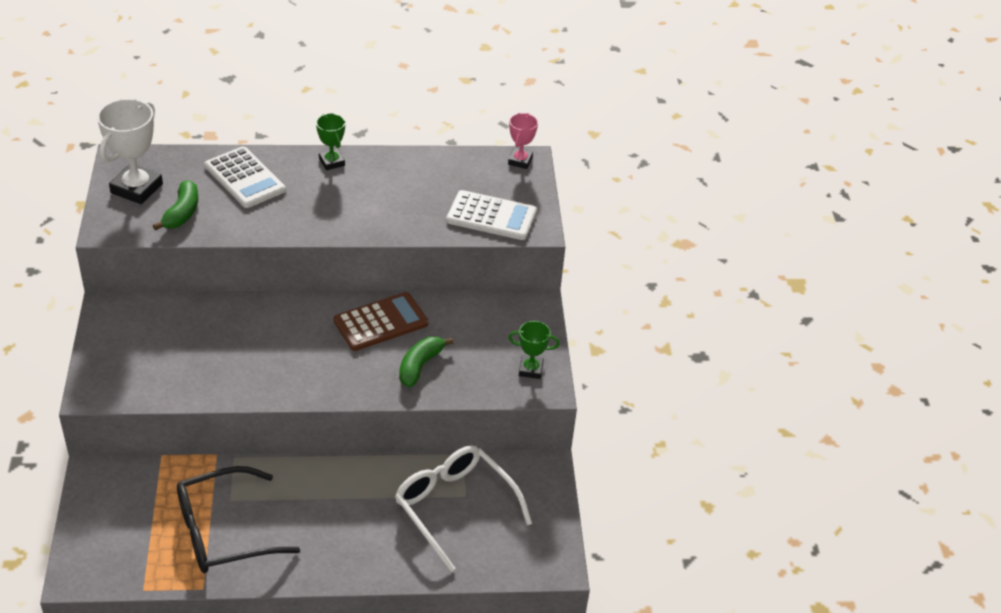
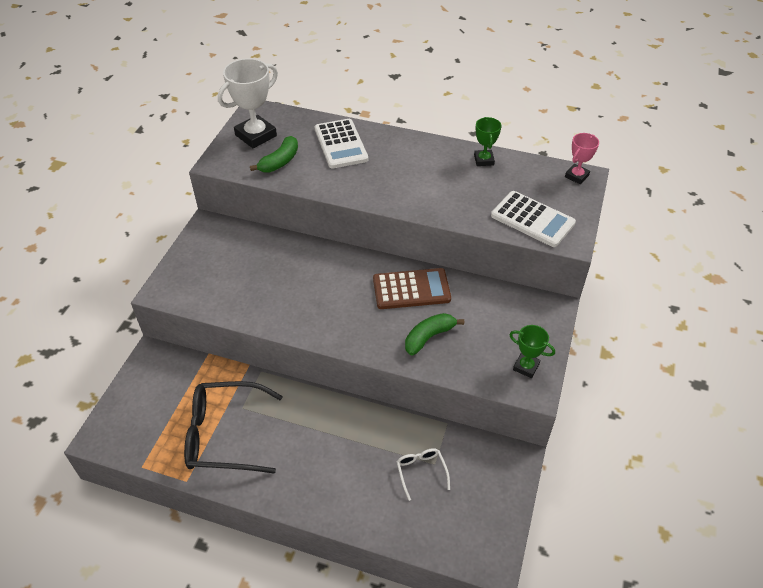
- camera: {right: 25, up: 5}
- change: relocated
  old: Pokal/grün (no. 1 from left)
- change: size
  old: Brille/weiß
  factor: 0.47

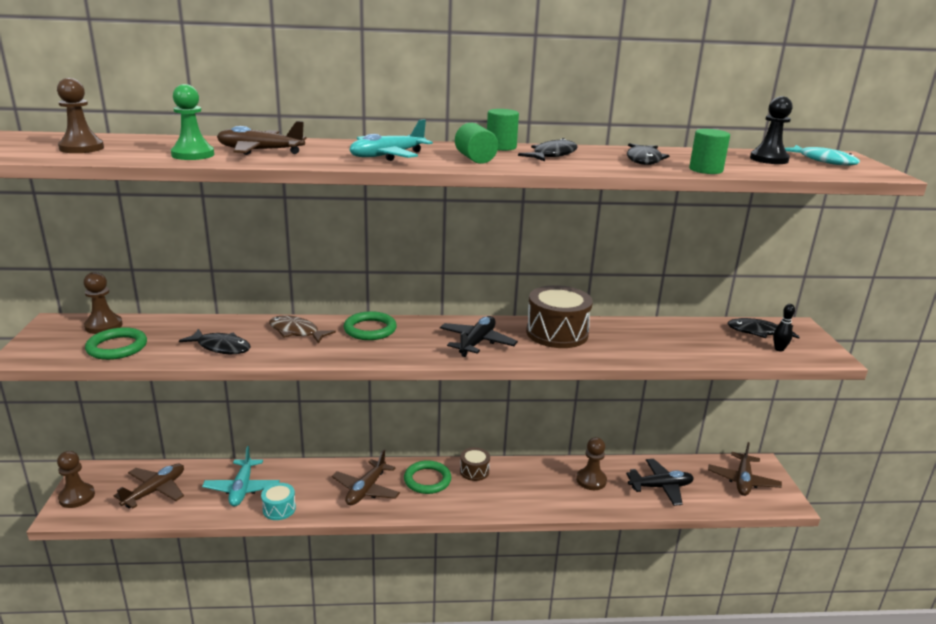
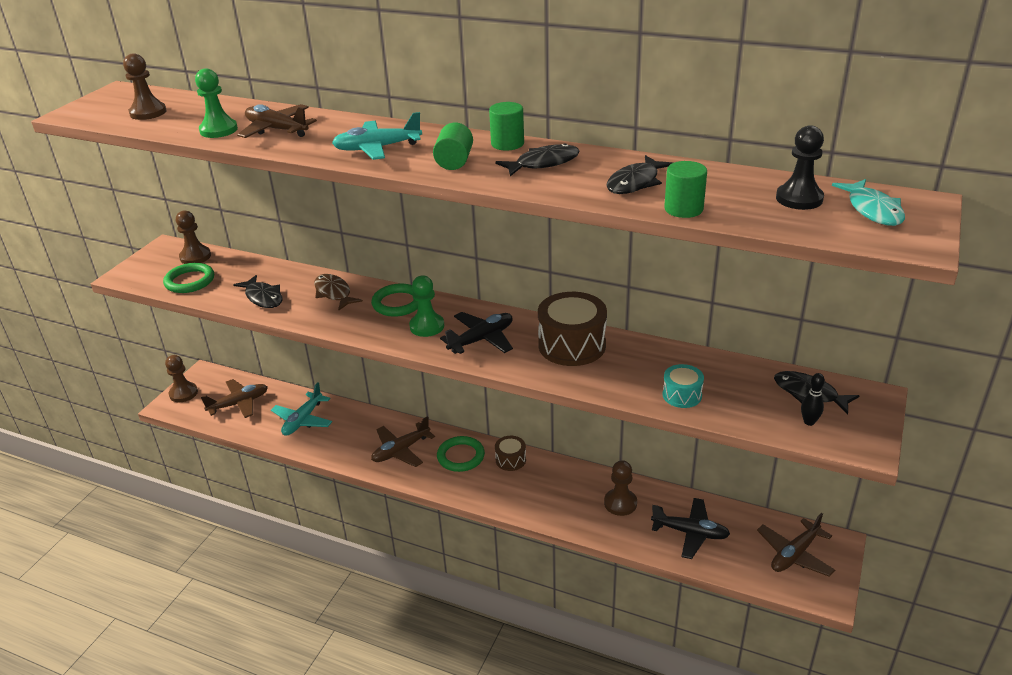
- camera: {right: 30, up: 10}
- change: relocated
  old: Trommel/türkis
- change: appeared
  new: Bauer/grün (no. 2 from left)

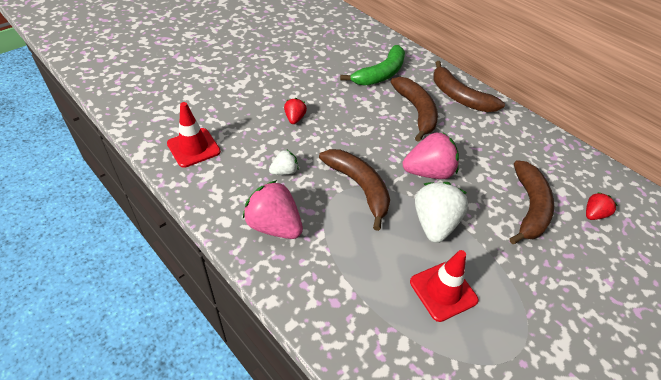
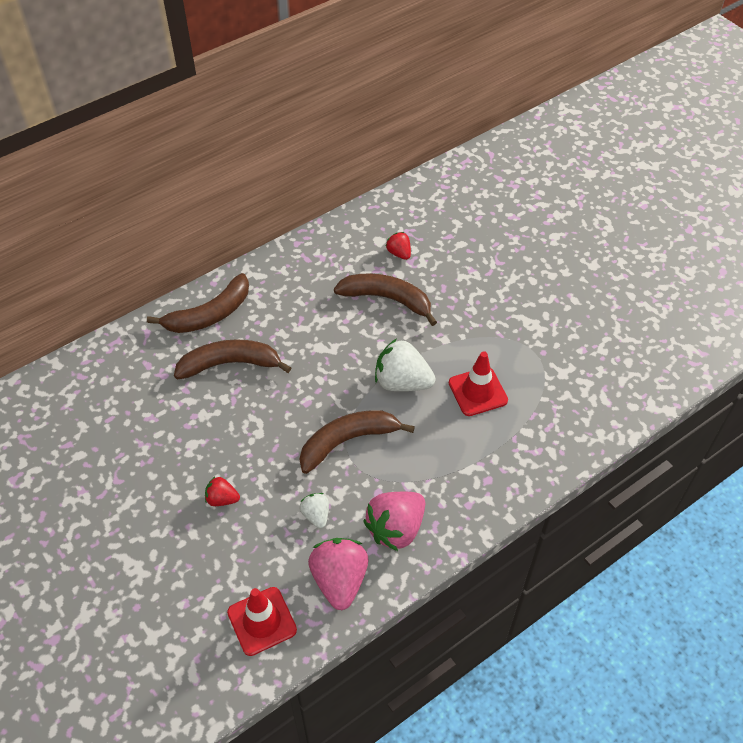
- camera: {right: -80, up: 5}
- change: missing
  old: Banane/grün
- change: relocated
  old: Erdbeere/rosa (no. 2 from left in the first image)
  new: Erdbeere/rosa (no. 1 from left)

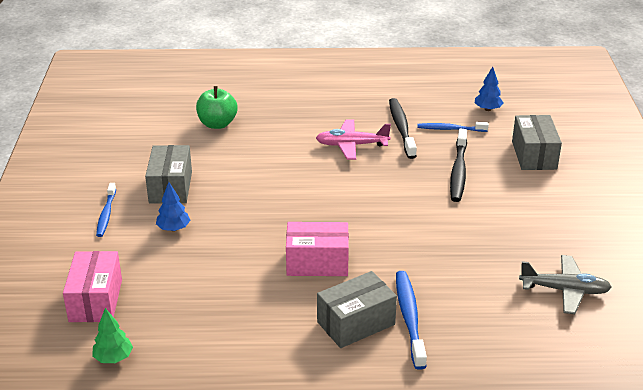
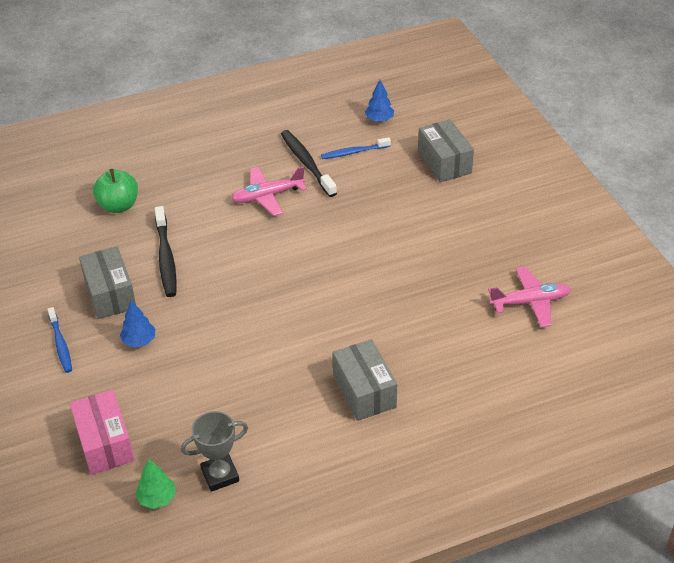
- camera: {right: -20, up: 10}
- change: missing
  old: Schachtel/rosa (no. 2 from left)
- change: spun
  old: Schachtel/grau (no. 2 from left)
  degrees: -60
- change: missing
  old: Zahnbürste/blau (no. 2 from left)
- change: relocated
  old: Zahnbürste/schwarz (no. 2 from left in the first image)
  new: Zahnbürste/schwarz (no. 1 from left)
- change: colour
  old: Flugzeug/grau
  new: Flugzeug/rosa (no. 2 from left)
- change: appeared
  new: Pokal/grau

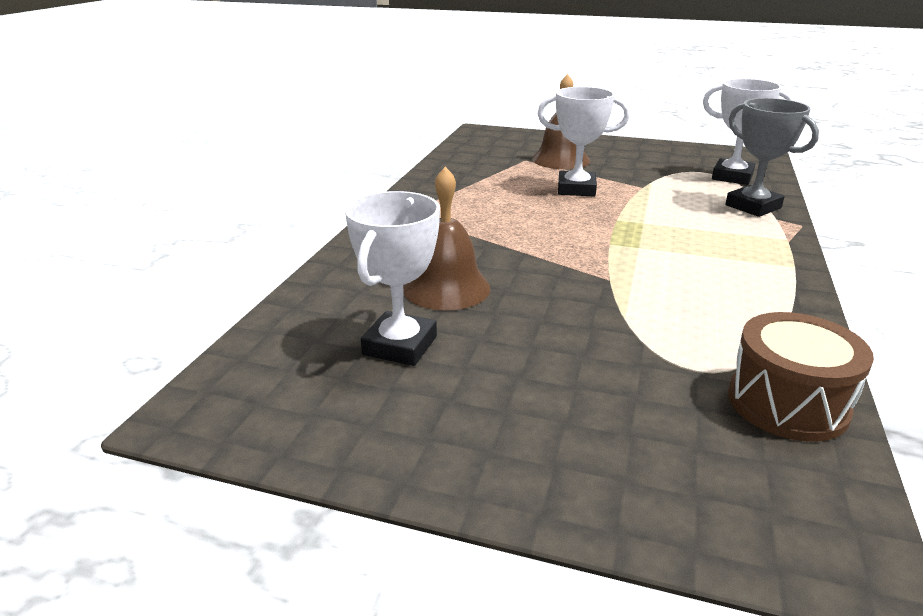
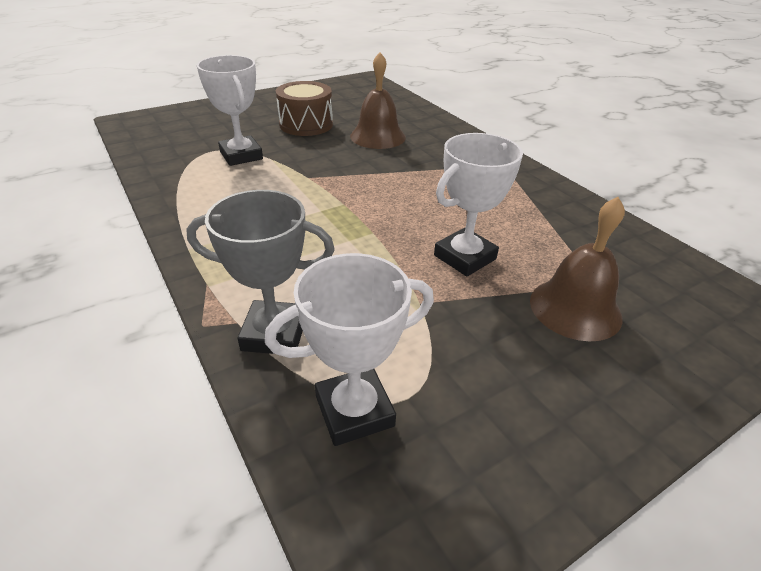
- camera: {right: 130, up: 10}
- change: relocated
  old: Pokal/weiß (no. 1 from left)
- change: relocated
  old: Trommel/braun

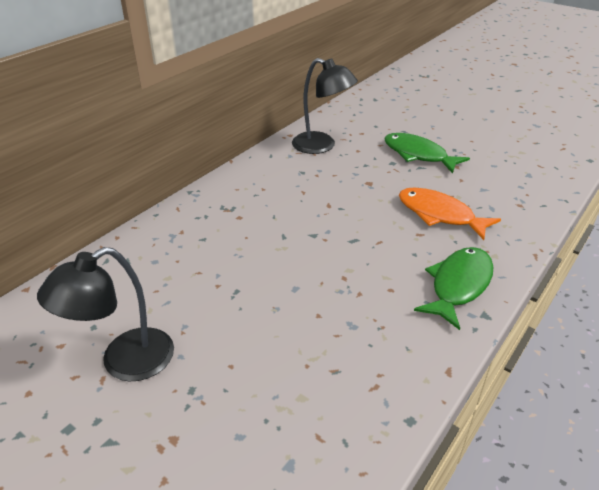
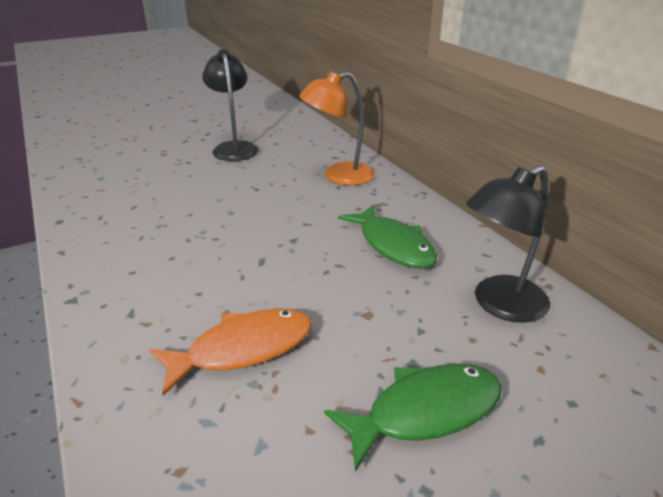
- camera: {right: 115, up: -5}
- change: relocated
  old: Fisch/grün (no. 2 from left in the first image)
  new: Fisch/grün (no. 1 from left)
- change: appeared
  new: Lampe/orange

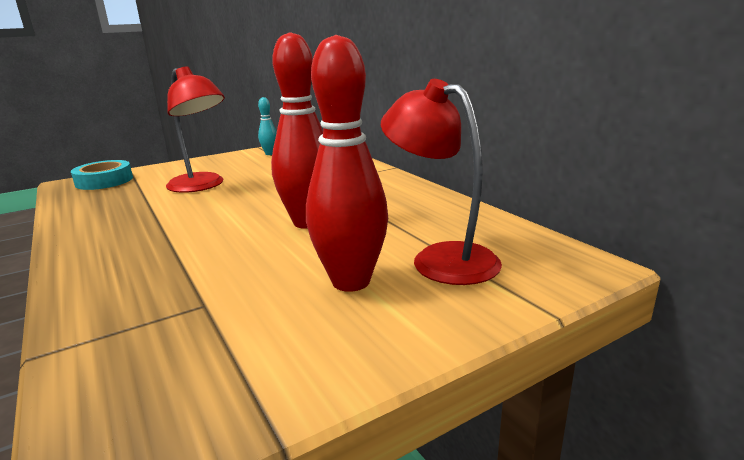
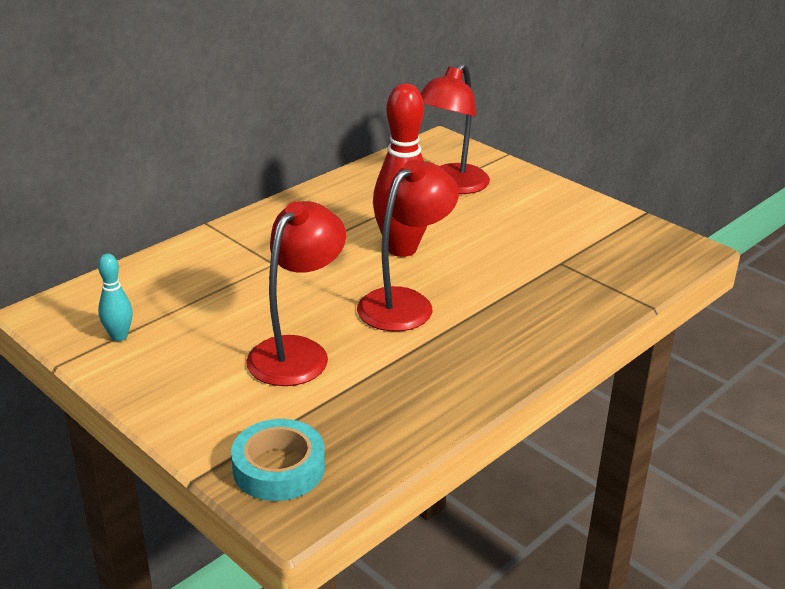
- camera: {right: -105, up: 10}
- change: missing
  old: Bowlingkegel/rot (no. 2 from left)
- change: appeared
  new: Lampe/rot (no. 2 from left)

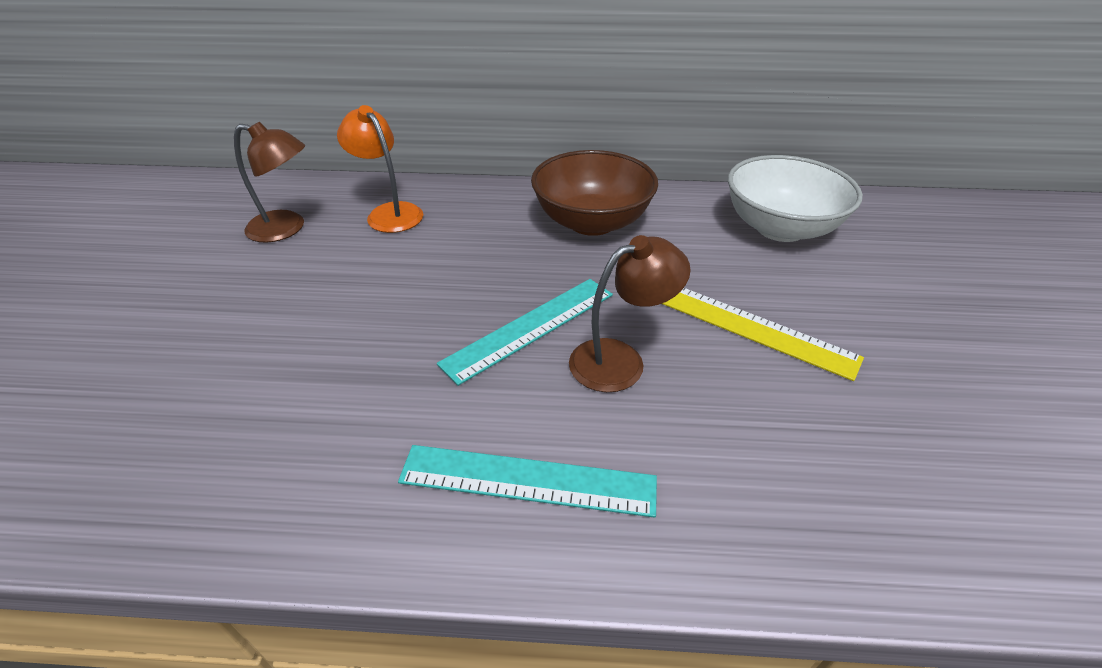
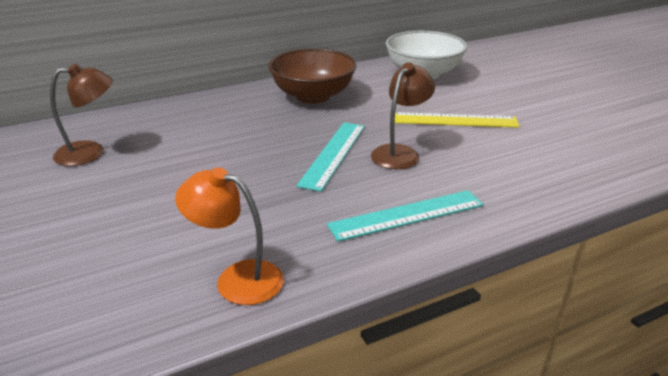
- camera: {right: -30, up: -10}
- change: relocated
  old: Lampe/orange

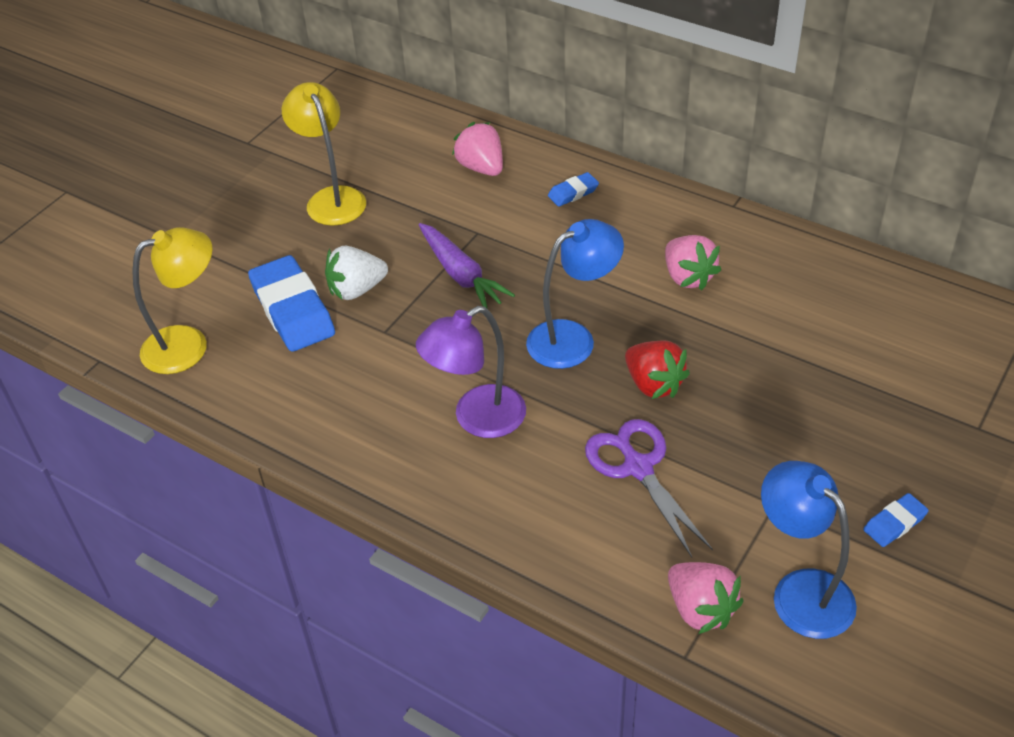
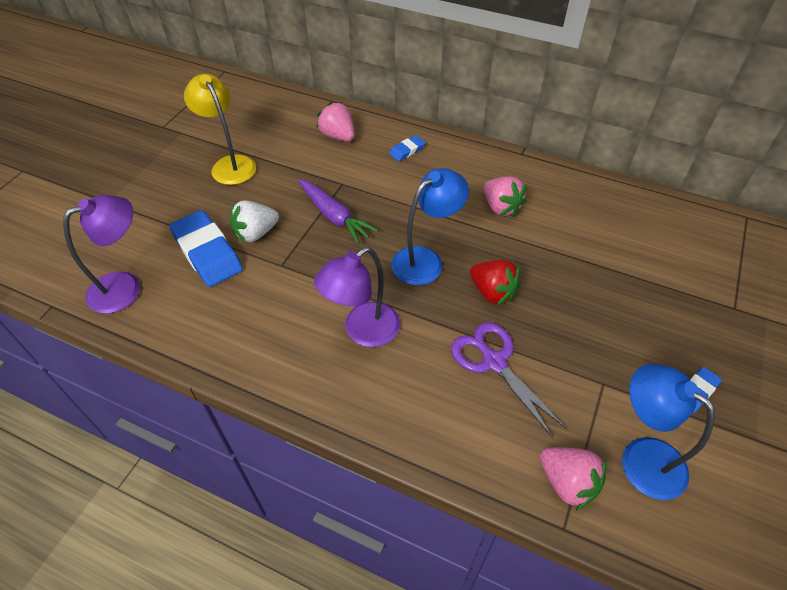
- camera: {right: -10, up: 5}
- change: colour
  old: Lampe/gelb (no. 1 from left)
  new: Lampe/lila (no. 1 from left)

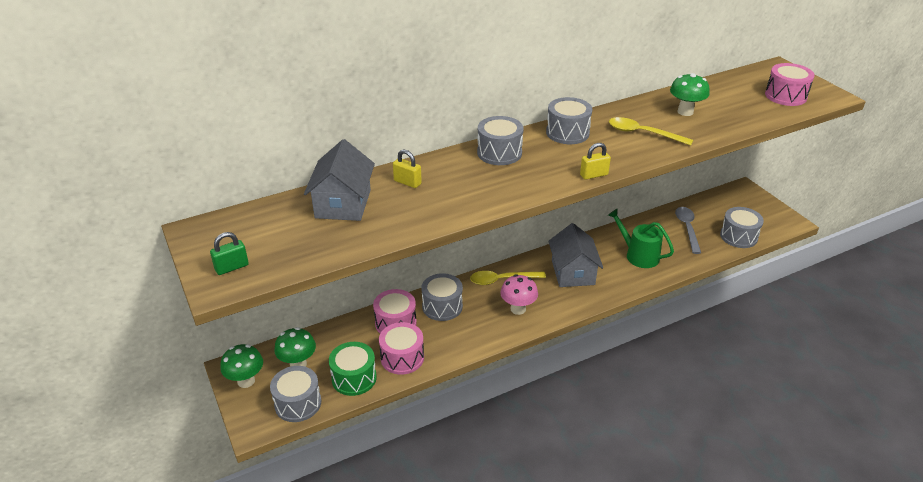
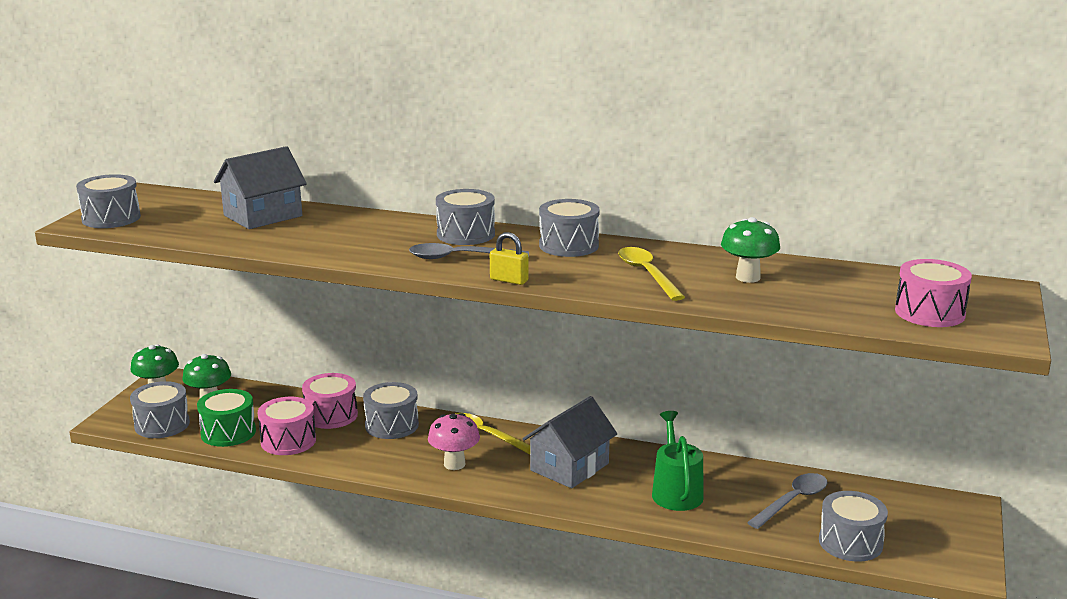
- camera: {right: 45, up: -15}
- change: exchanged
  old: Vorhängeschloss/grün
  new: Trommel/grau (no. 1 from left)
- change: missing
  old: Vorhängeschloss/gelb (no. 1 from left)
- change: appeared
  new: Löffel/grau (no. 1 from left)

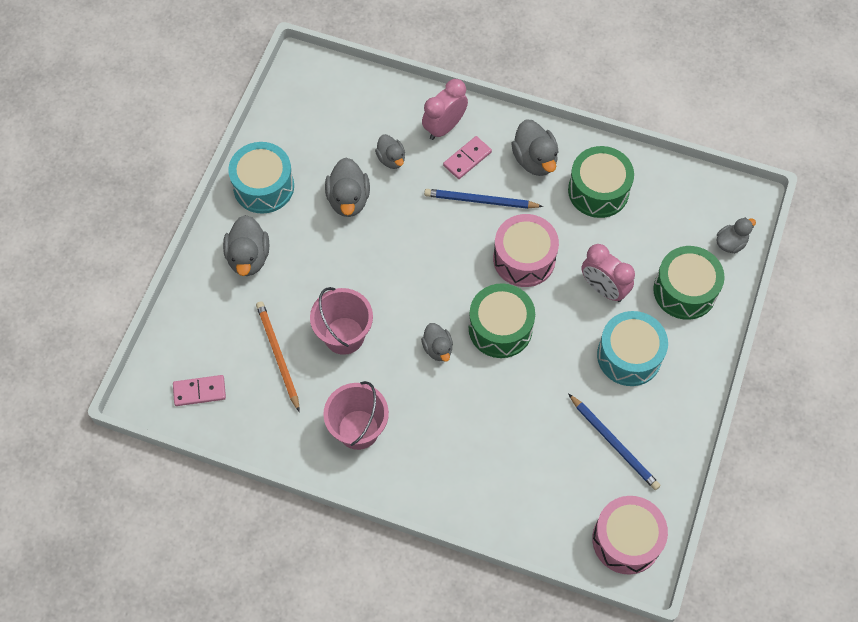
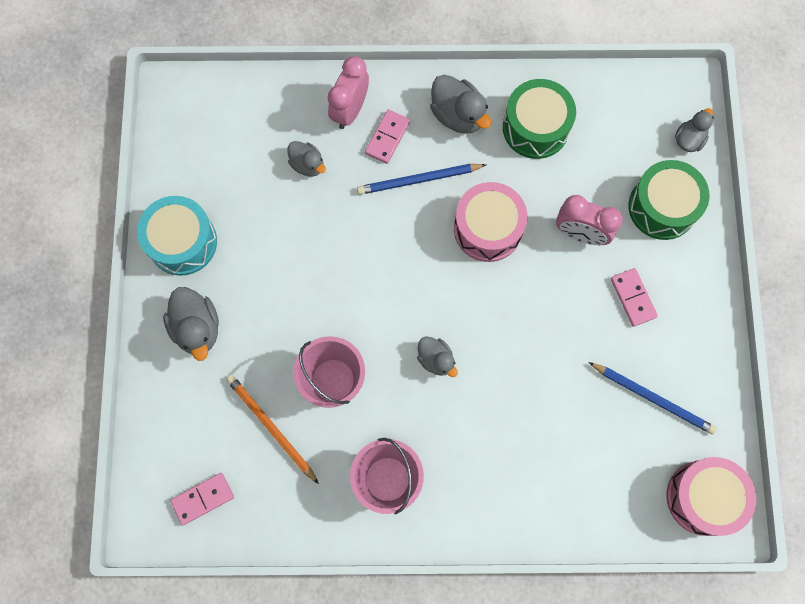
- camera: {right: -20, up: 10}
- change: missing
  old: Ente/grau (no. 2 from left)
- change: missing
  old: Trommel/grün (no. 1 from left)
- change: exchanged
  old: Trommel/türkis (no. 2 from left)
  new: Dominostein/rosa (no. 3 from left)

